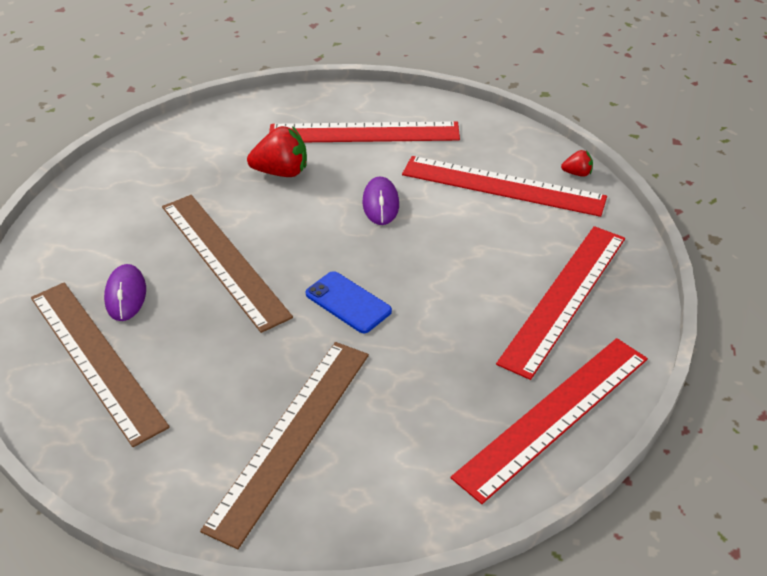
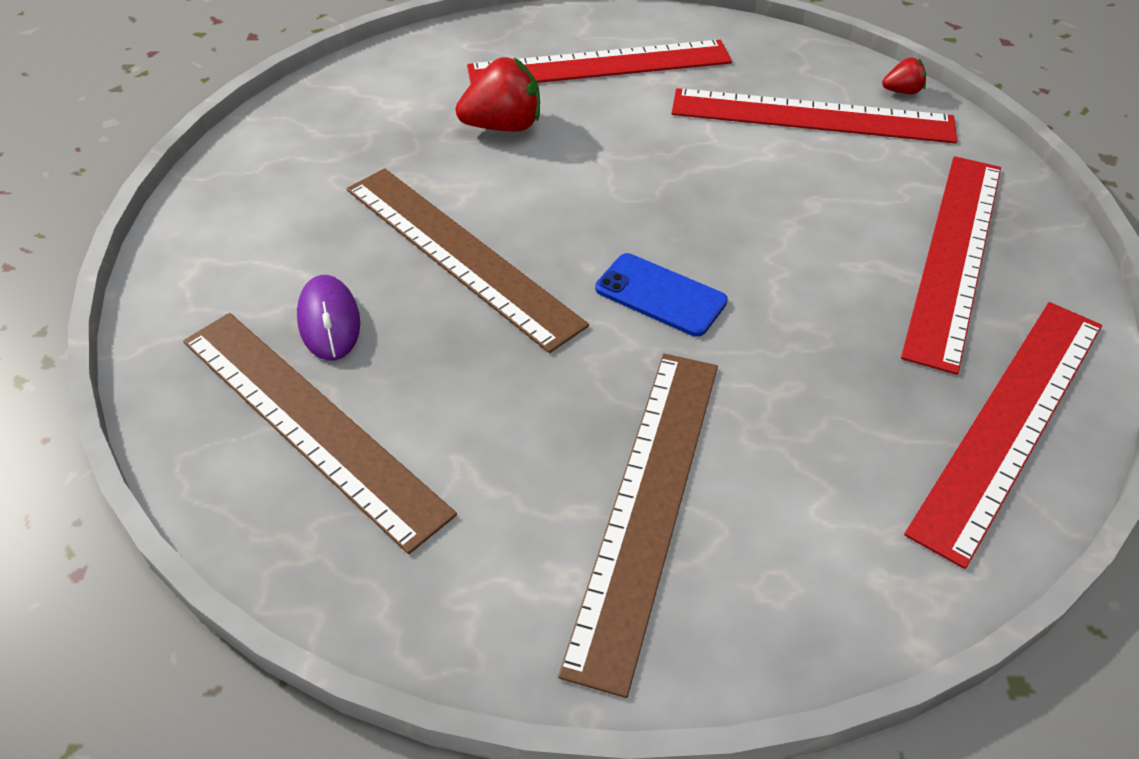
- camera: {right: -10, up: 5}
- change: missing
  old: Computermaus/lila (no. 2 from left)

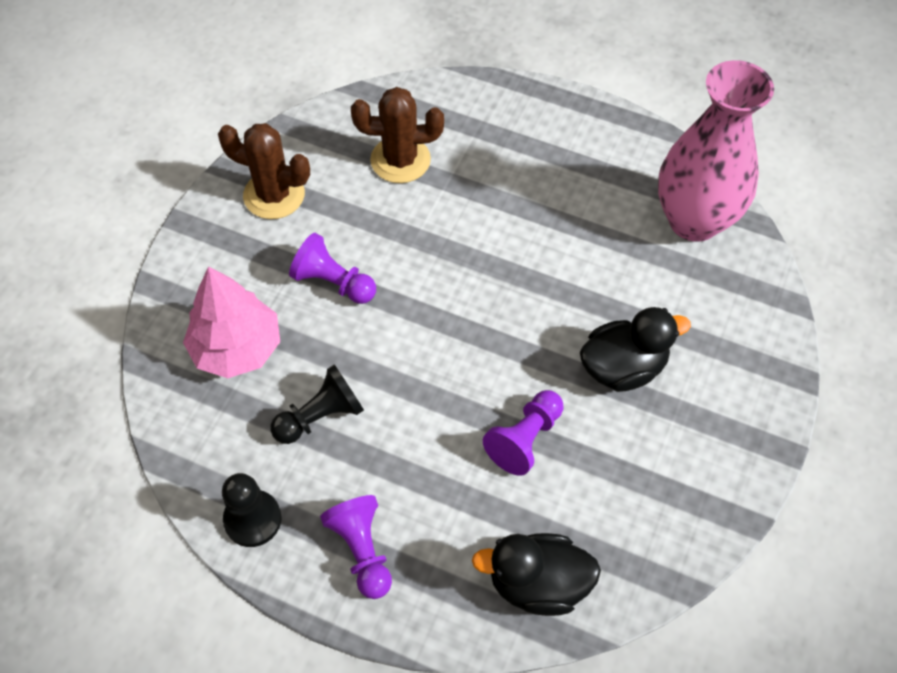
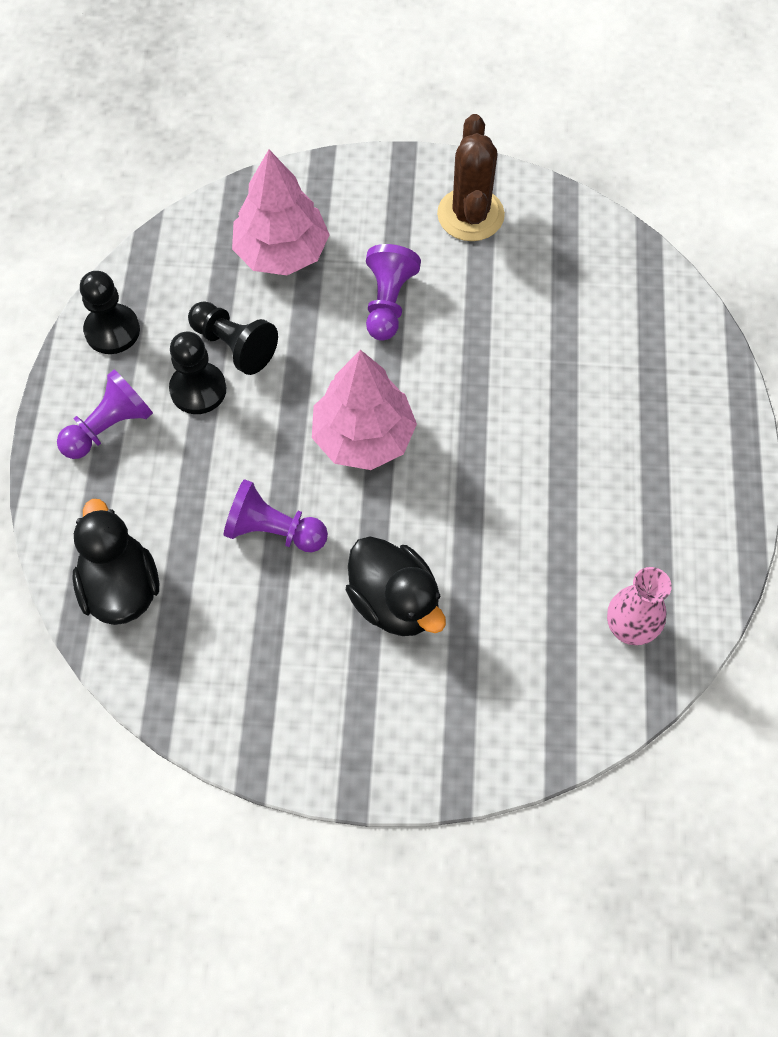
- camera: {right: 70, up: 5}
- change: missing
  old: Kaktus/braun (no. 2 from left)
- change: size
  old: Vase/rosa
  factor: 0.49
- change: appeared
  new: Bauer/schwarz (no. 2 from left)
- change: appeared
  new: Baum/rosa (no. 2 from left)

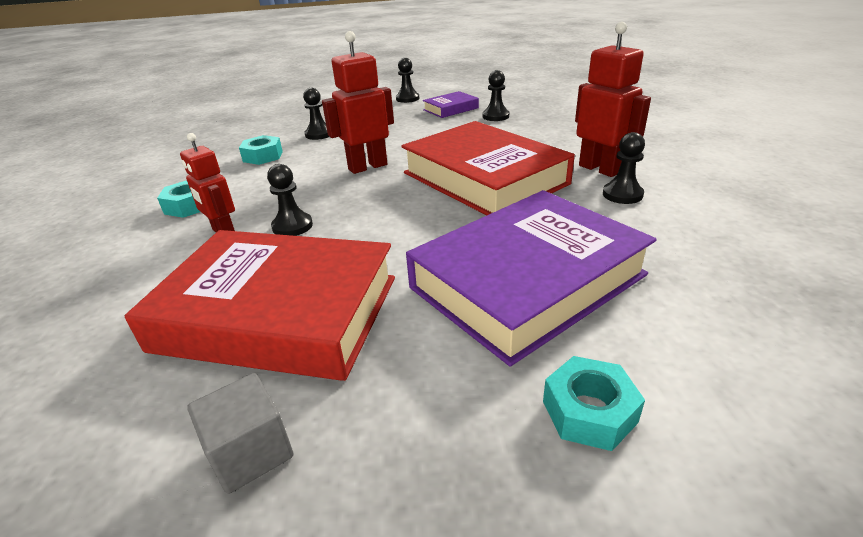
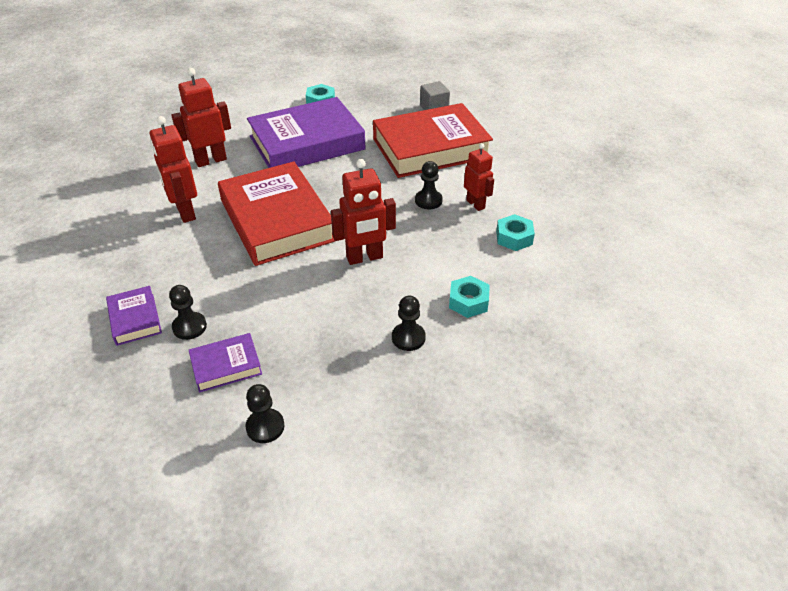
- camera: {right: -170, up: 10}
- change: spun
  old: Buch/rot (no. 1 from left in the first image)
  degrees: -45
- change: missing
  old: Bauer/schwarz (no. 5 from left)
- change: appeared
  new: Buch/lila (no. 1 from left)
- change: appeared
  new: Roboter/rot (no. 2 from left)

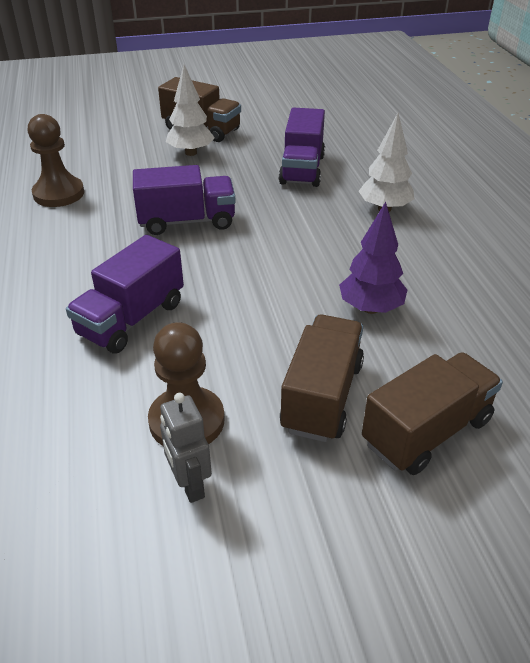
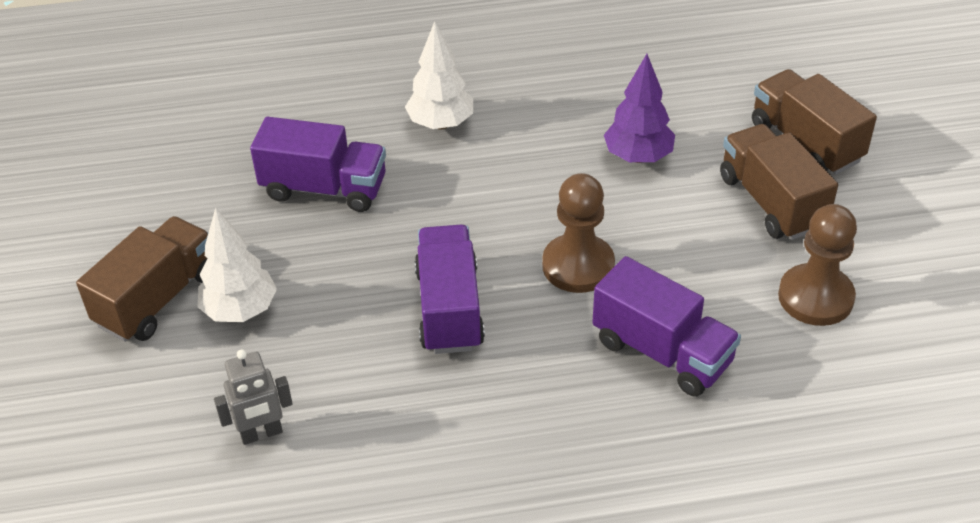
- camera: {right: -85, up: 5}
- change: relocated
  old: Bauer/braun (no. 1 from left)
- change: relocated
  old: Roboter/grau
- change: spun
  old: Lastwagen/braun (no. 2 from left)
  degrees: 45

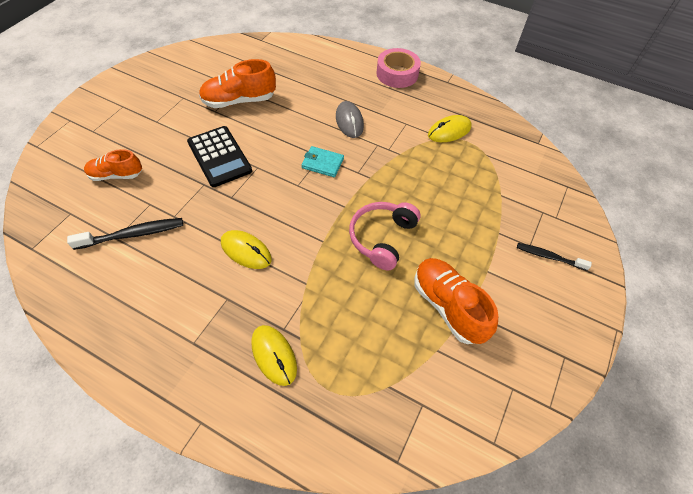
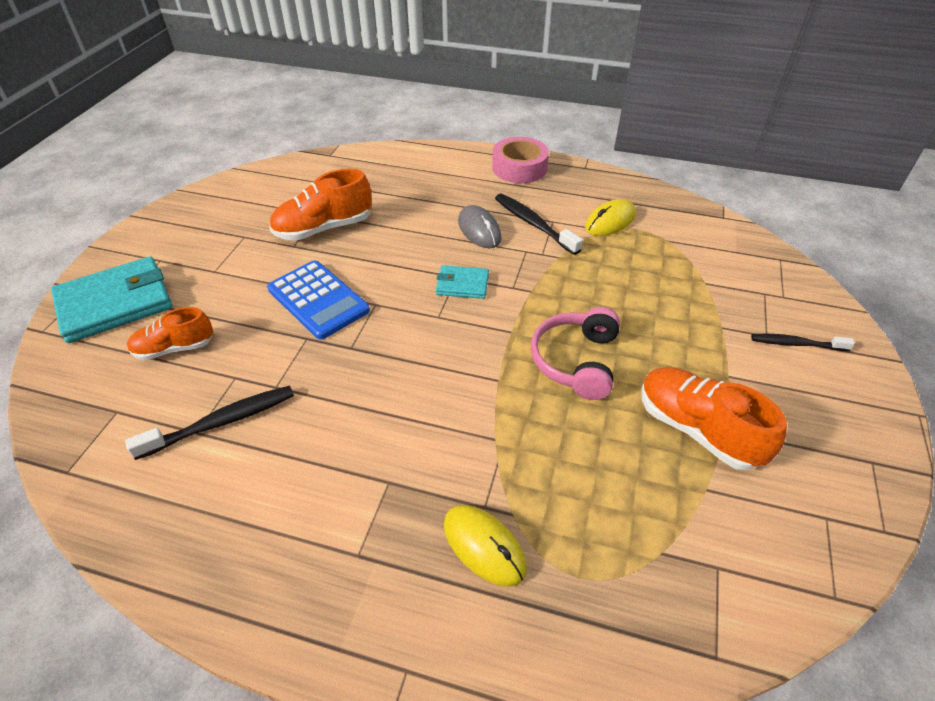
- camera: {right: -10, up: -10}
- change: colour
  old: Taschenrechner/schwarz
  new: Taschenrechner/blau
- change: missing
  old: Computermaus/gelb (no. 1 from left)
- change: appeared
  new: Geldbörse/türkis (no. 1 from left)
- change: appeared
  new: Zahnbürste/schwarz (no. 2 from left)

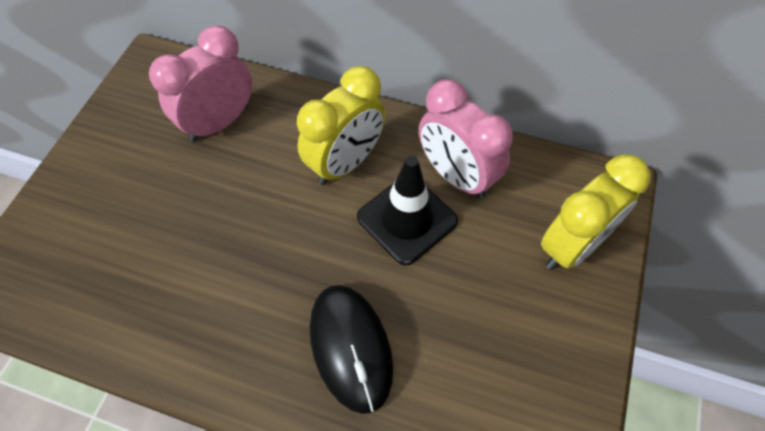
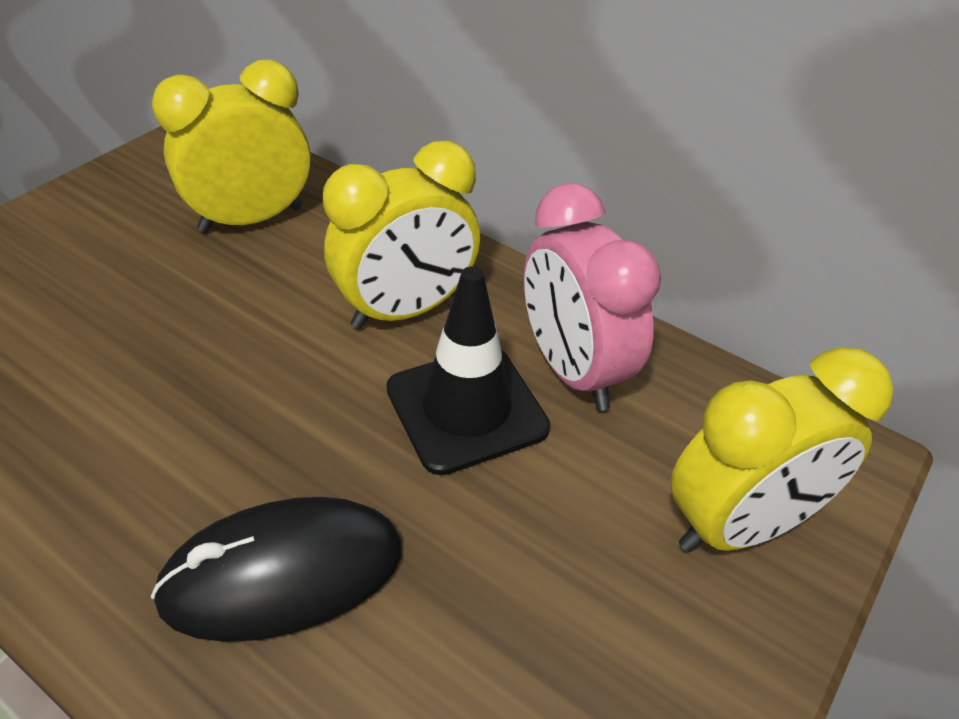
- camera: {right: 15, up: -15}
- change: colour
  old: Wecker/rosa (no. 1 from left)
  new: Wecker/gelb (no. 1 from left)
- change: spun
  old: Computermaus/schwarz
  degrees: 75

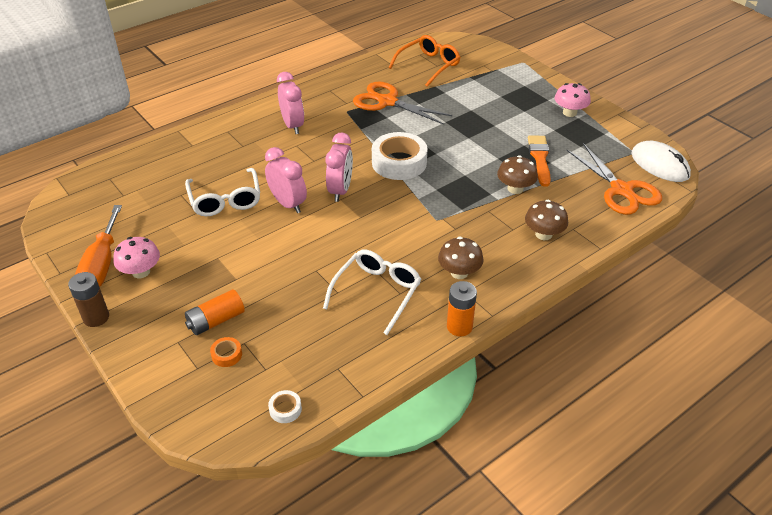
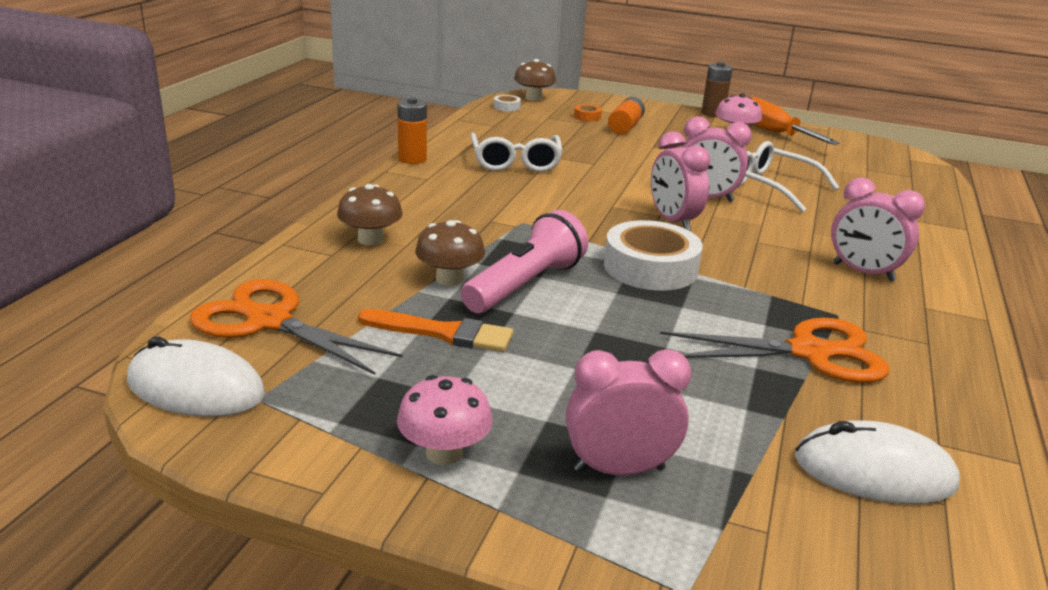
- camera: {right: 145, up: -15}
- change: exchanged
  old: Brille/orange
  new: Computermaus/weiß (no. 2 from left)
- change: relocated
  old: Pilz/braun (no. 1 from left in the first image)
  new: Pilz/braun (no. 3 from left)
- change: spun
  old: Pinsel/orange
  degrees: -45
- change: appeared
  new: Taschenlampe/rosa
- change: appeared
  new: Wecker/rosa (no. 1 from left)

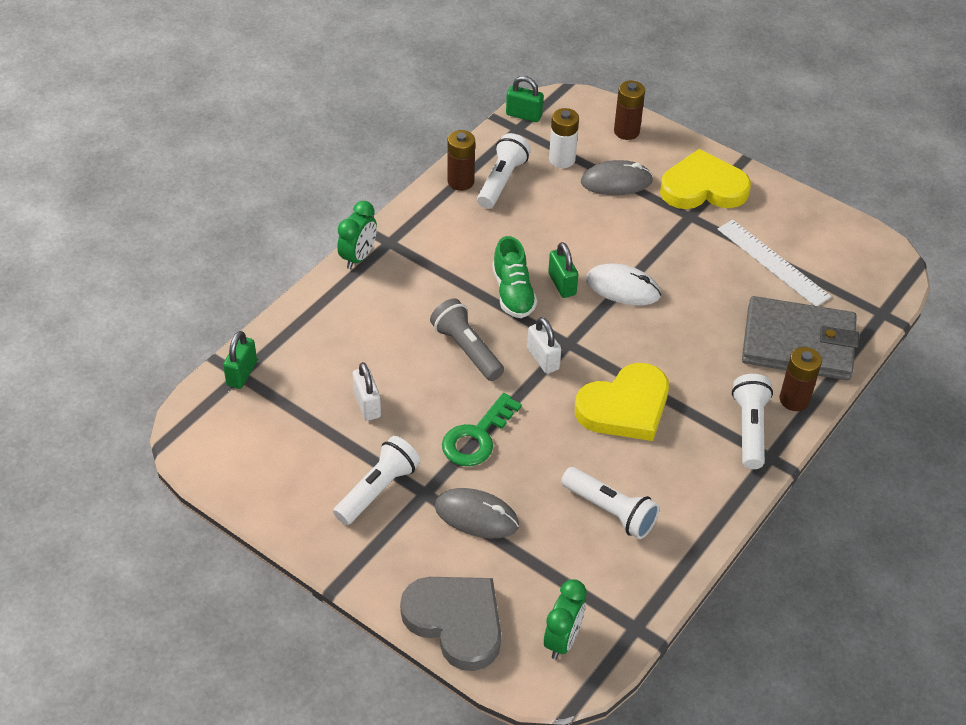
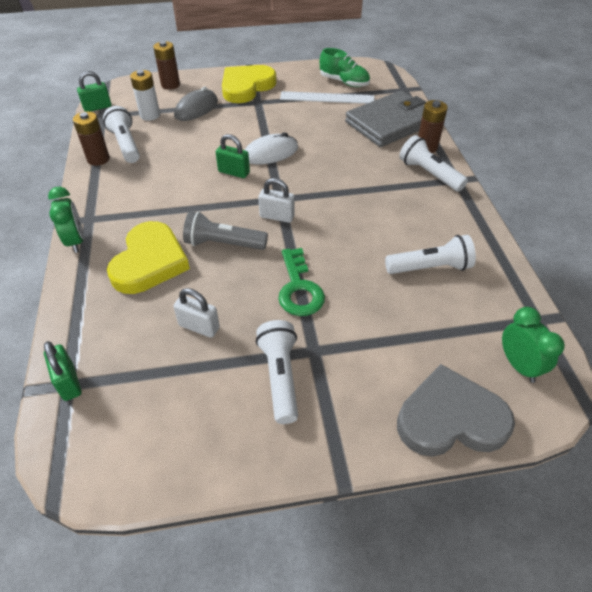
- camera: {right: -45, up: 0}
- change: missing
  old: Computermaus/grau (no. 1 from left)
- change: relocated
  old: Schuh/grün
- change: relocated
  old: Herz/gelb (no. 1 from left)

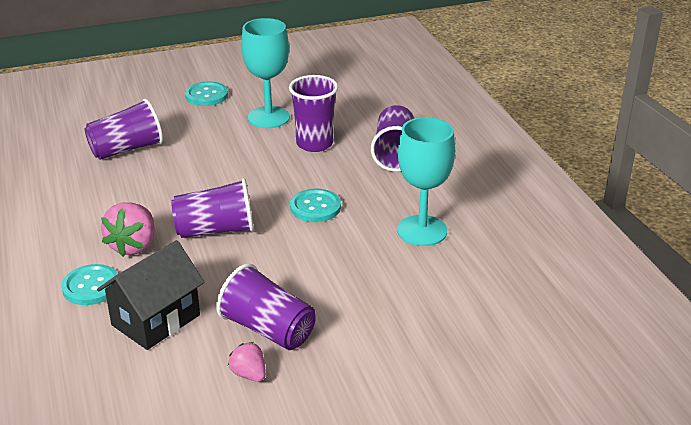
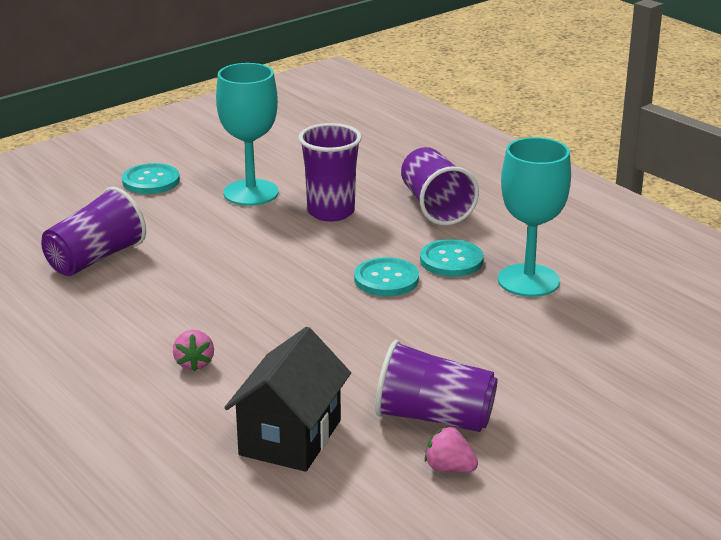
- camera: {right: -20, up: -5}
- change: relocated
  old: Knopf/türkis (no. 1 from left in the first image)
  new: Knopf/türkis (no. 3 from left)
- change: size
  old: Erdbeere/rosa (no. 1 from left)
  factor: 0.58
- change: missing
  old: Becher/lila (no. 2 from left)

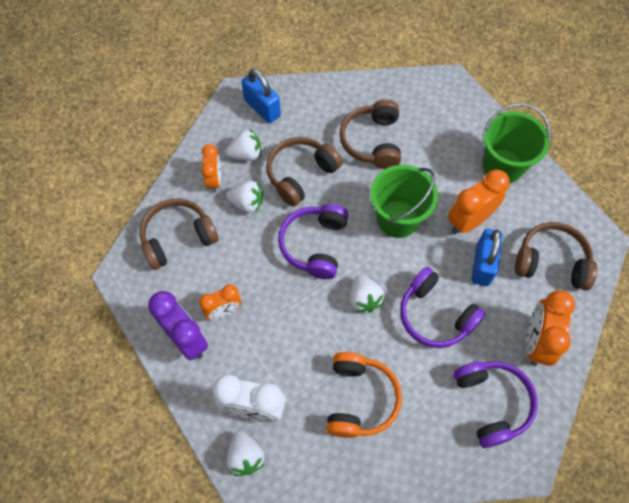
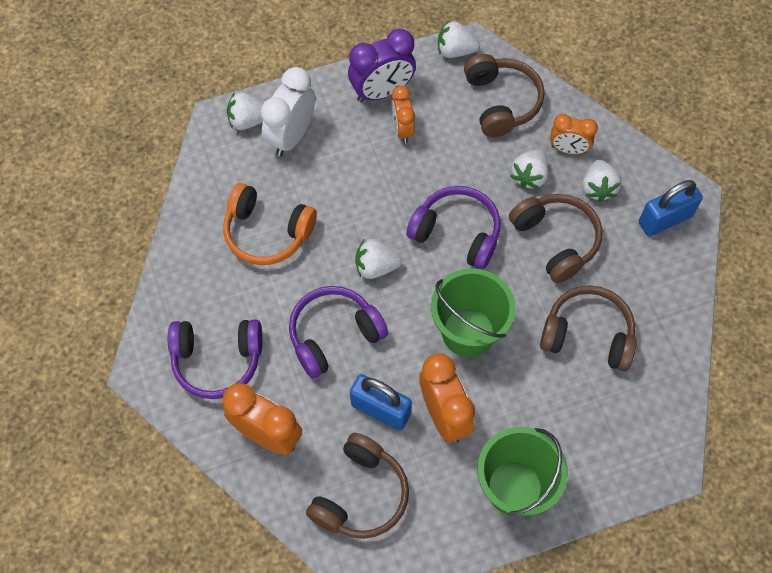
- camera: {right: 105, up: 0}
- change: appeared
  new: Erdbeere/weiß (no. 3 from left)

